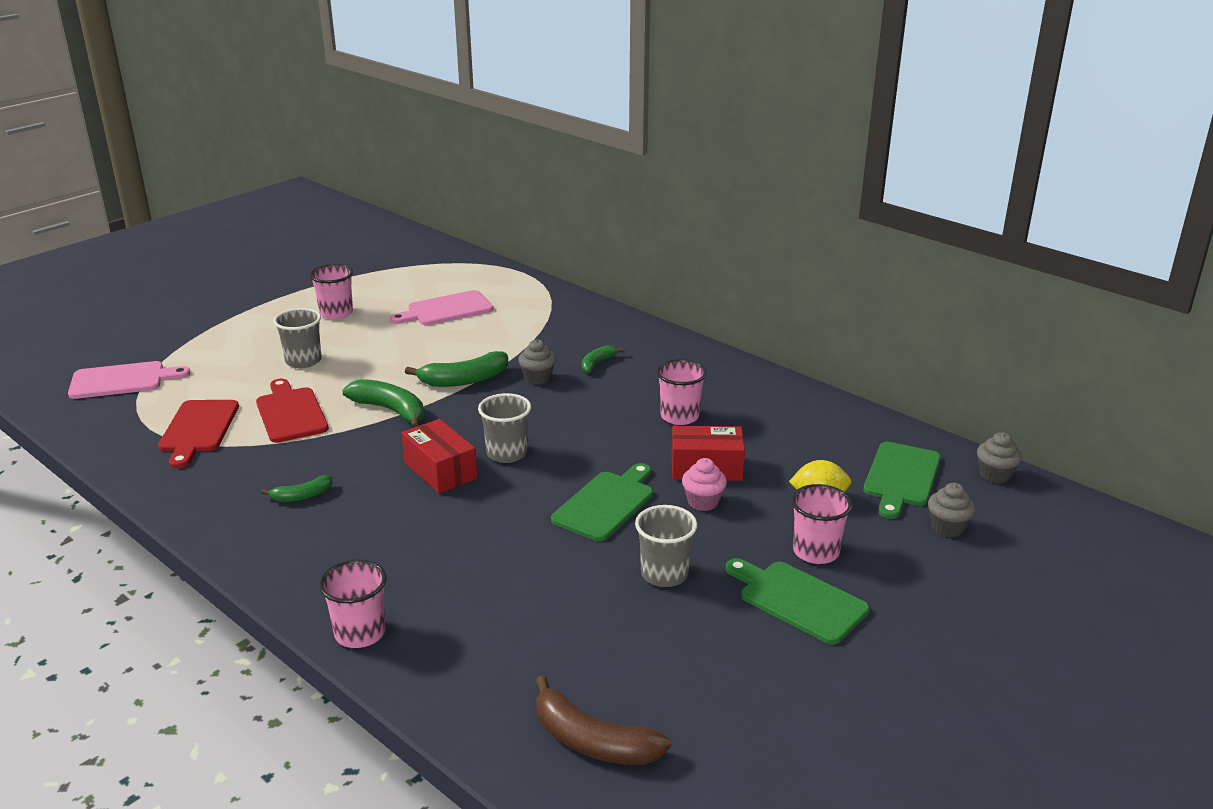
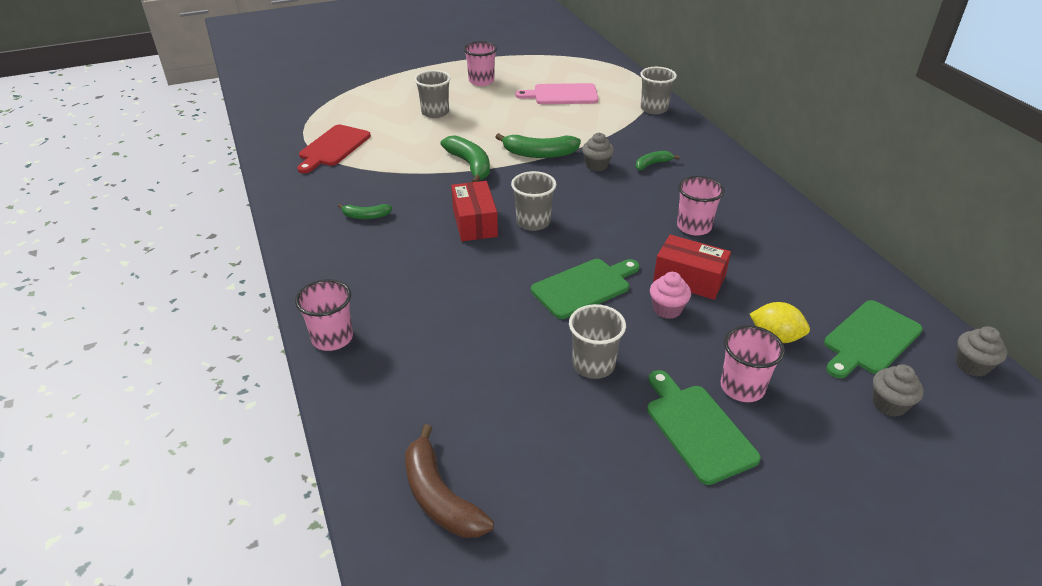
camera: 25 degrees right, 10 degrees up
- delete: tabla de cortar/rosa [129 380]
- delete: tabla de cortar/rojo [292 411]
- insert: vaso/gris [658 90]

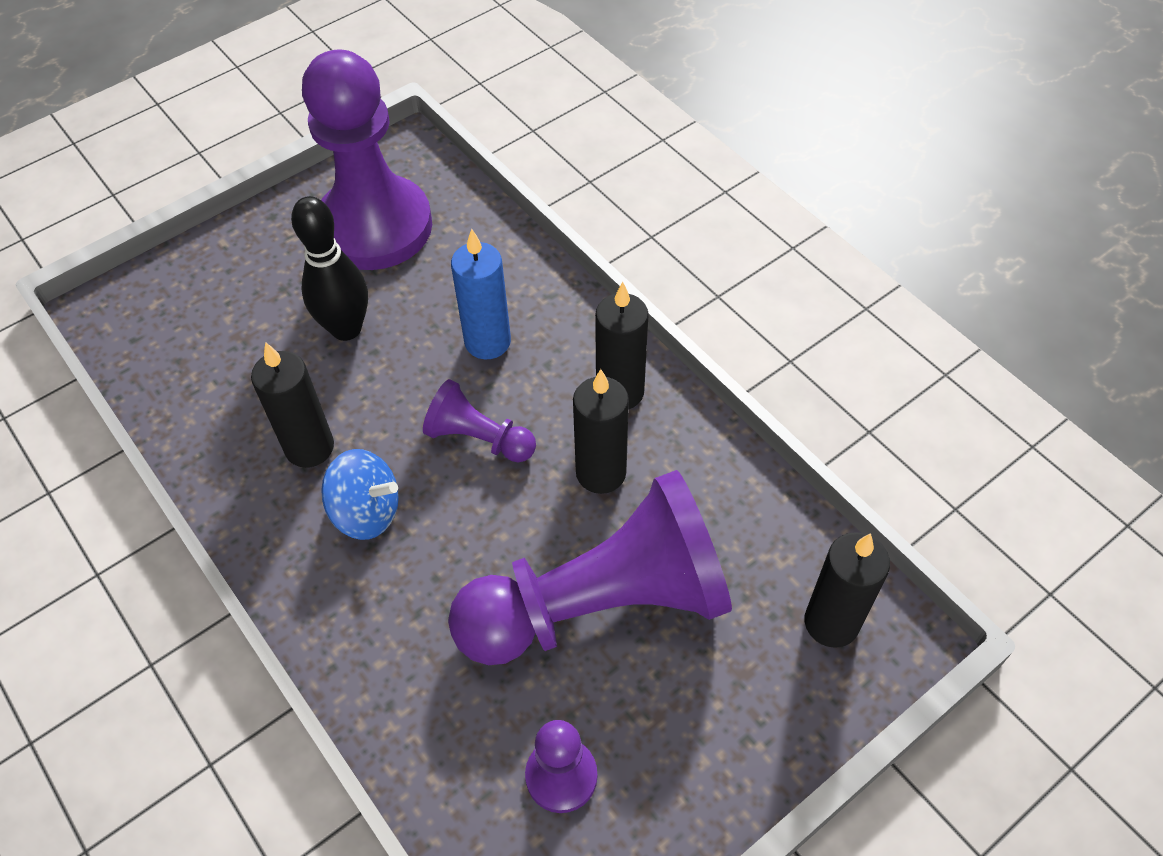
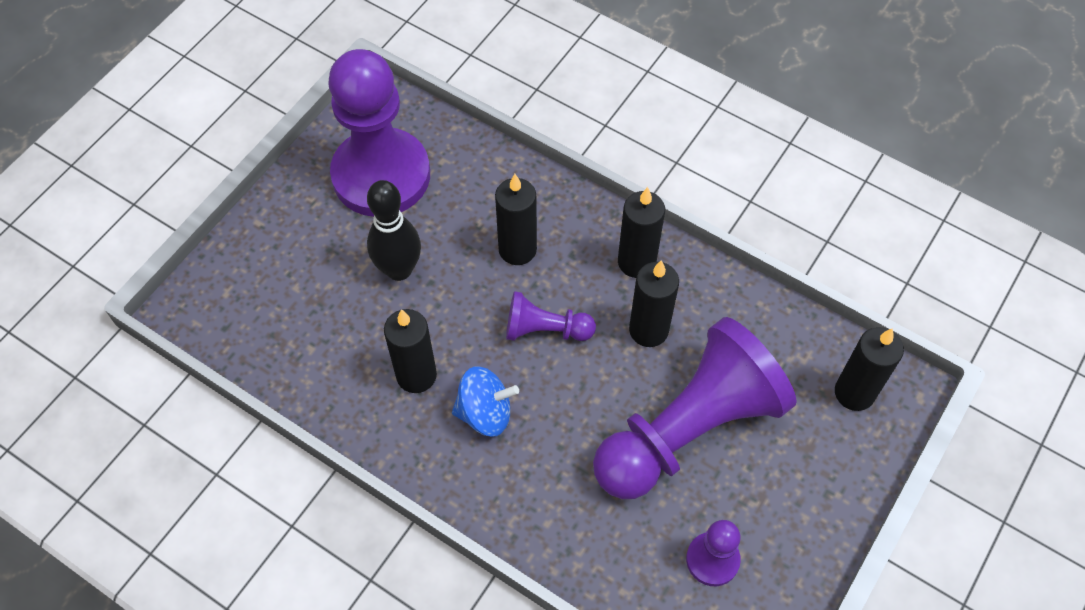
camera: 20 degrees left, 5 degrees up
- recolor: vela/azul [481 294] to vela/negro [516 219]

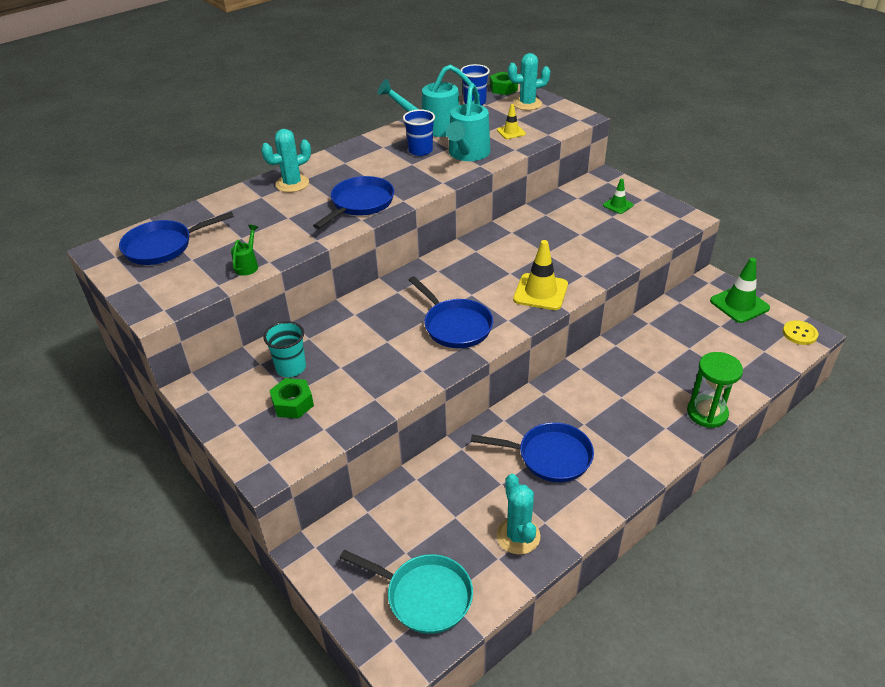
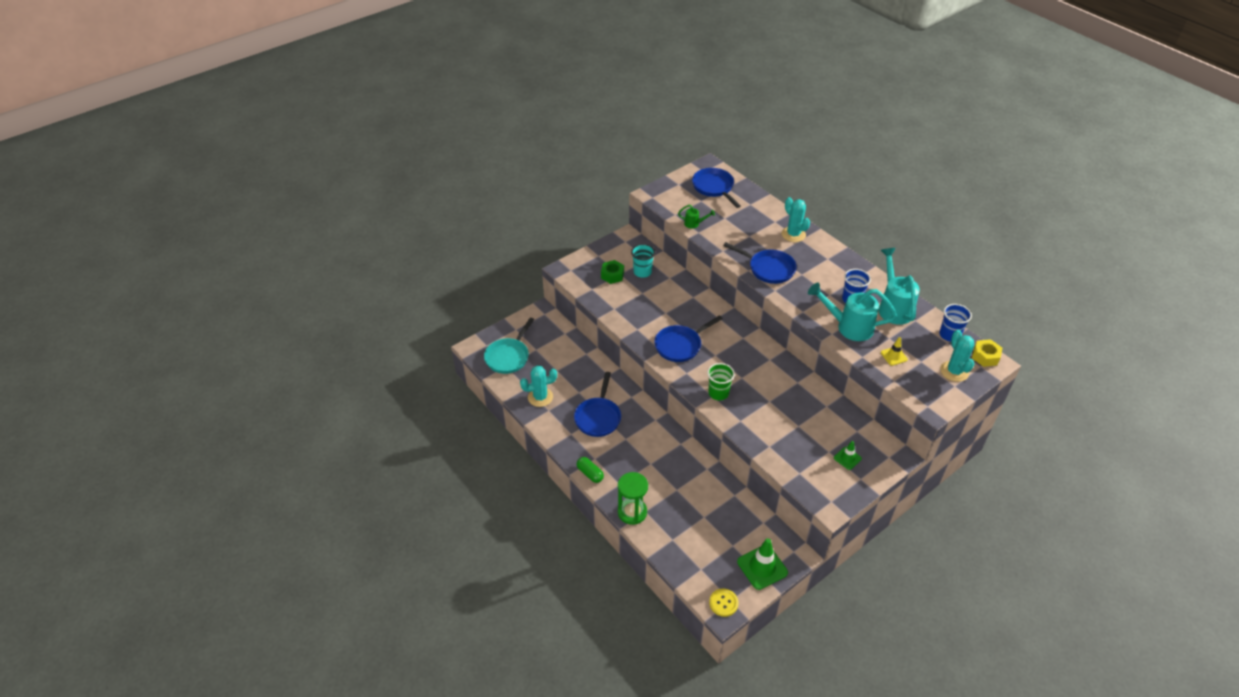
camera: 90 degrees right, 5 degrees up
- insert: cápsula/verde [590 470]
- replace: cono de tráfico/amarillo [540 275] to vaso/verde [721 381]
- recolor: tuerca/verde [504 83] to tuerca/amarillo [987 353]

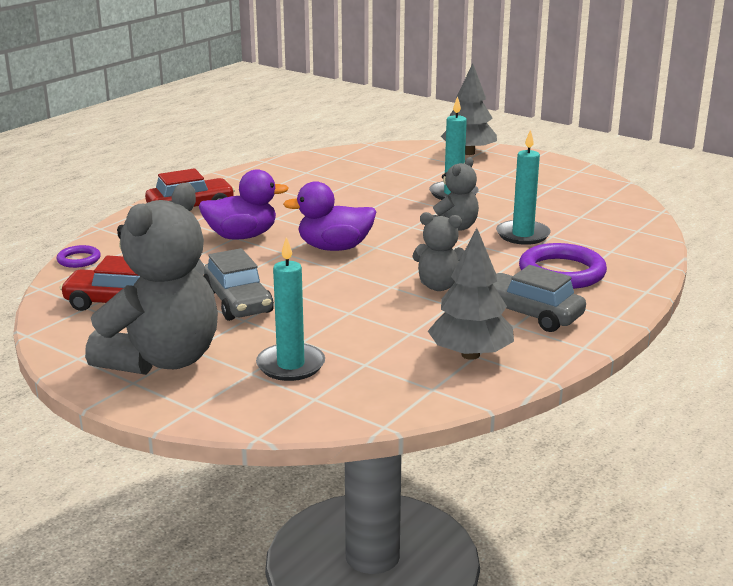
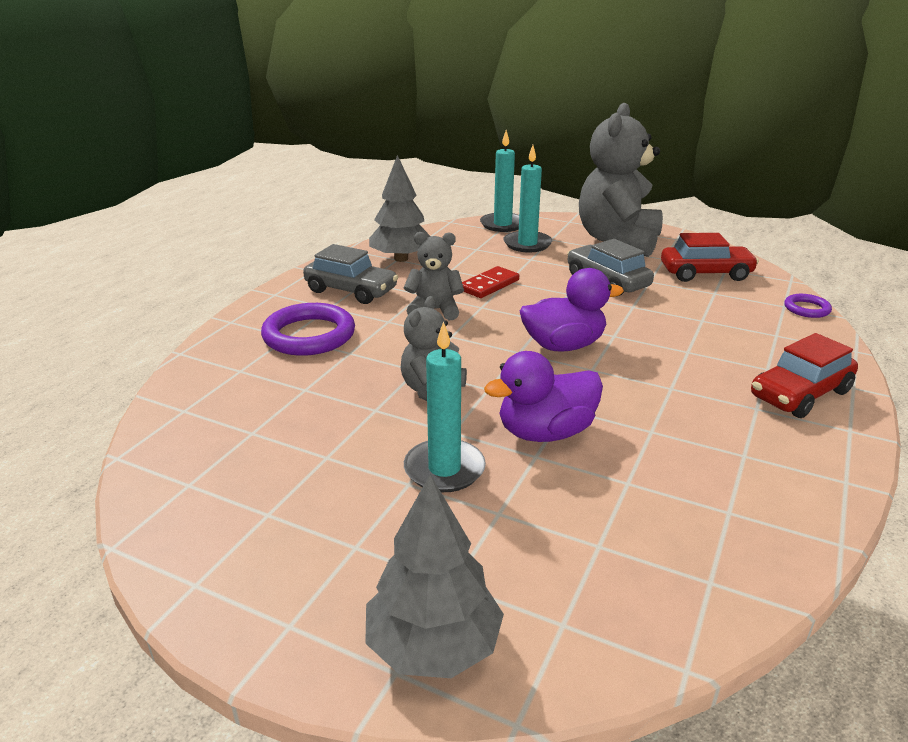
camera: 170 degrees right, 5 degrees up
- insert: ficha de dominó/rojo [490 282]
- move: pato/morado [244 204] to [543 396]
- move: vela/turquesa [523 187] to [499 181]

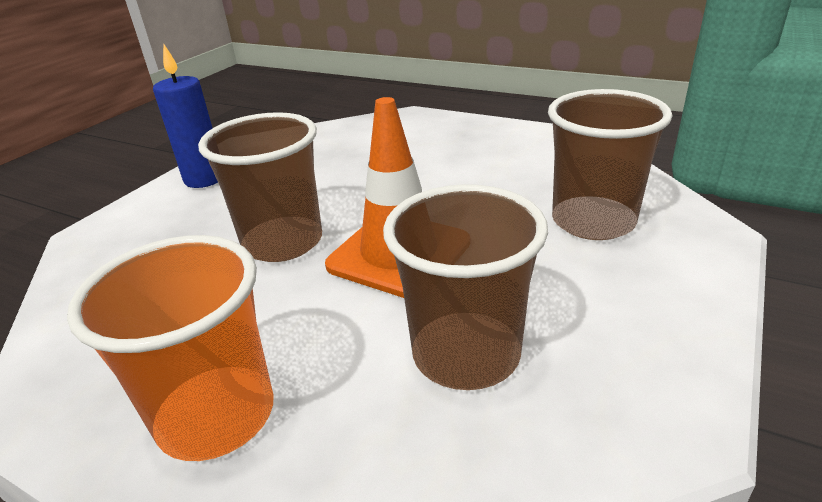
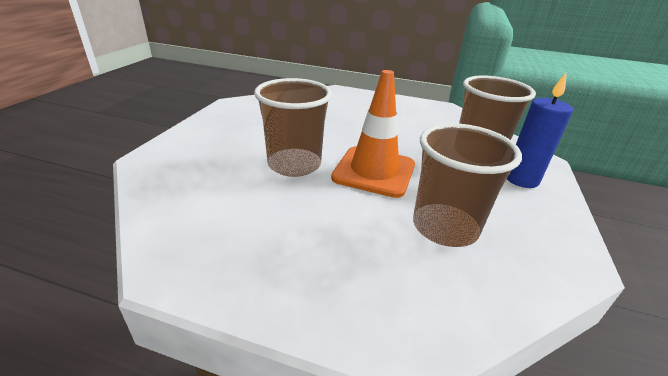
camera: 15 degrees left, 0 degrees up
- delete: vaso/naranja [170 348]
- move: vela/azul [185 116] to [540 130]

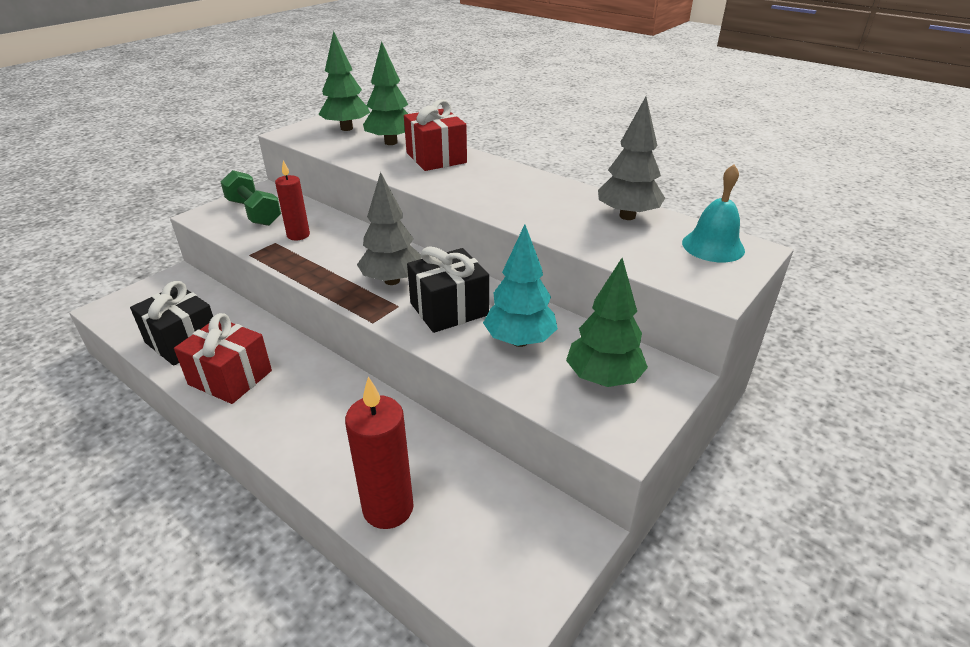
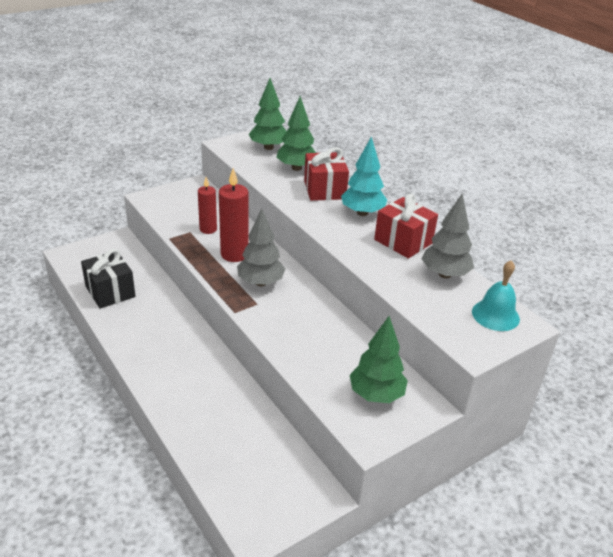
camera: 15 degrees right, 0 degrees up
- delete: mancuerna/verde [251 198]
- delete: regalo/negro [448 289]
- move: regalo/rojo [223 358] to [406 226]
- move: vela/rojo [379 453] to [234 215]
- move: árbol/turquesa [520 285] to [364 176]

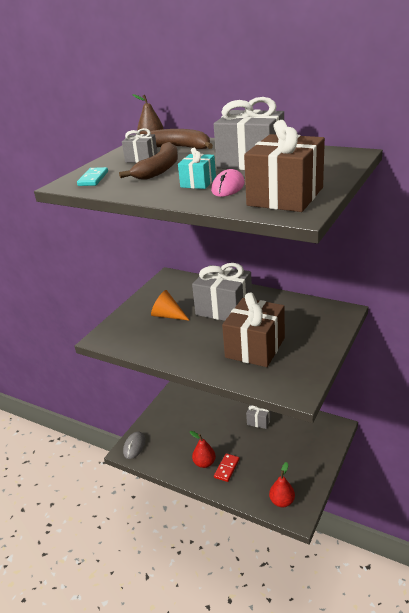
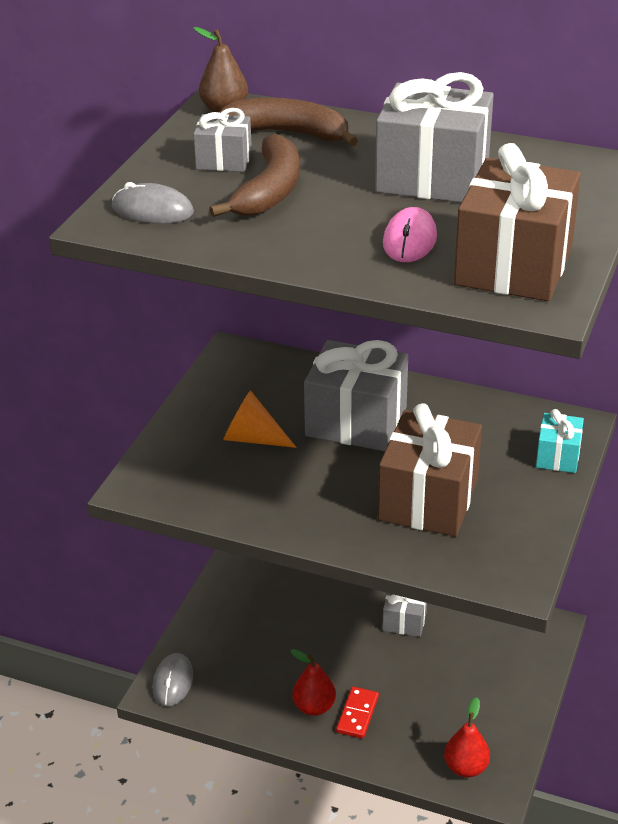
camera: 10 degrees left, 5 degrees up
- move: regalo/turquesa [197 168] to [560 441]
- replace: ficha de dominó/turquesa [92 176] to ratón/gris [153 203]

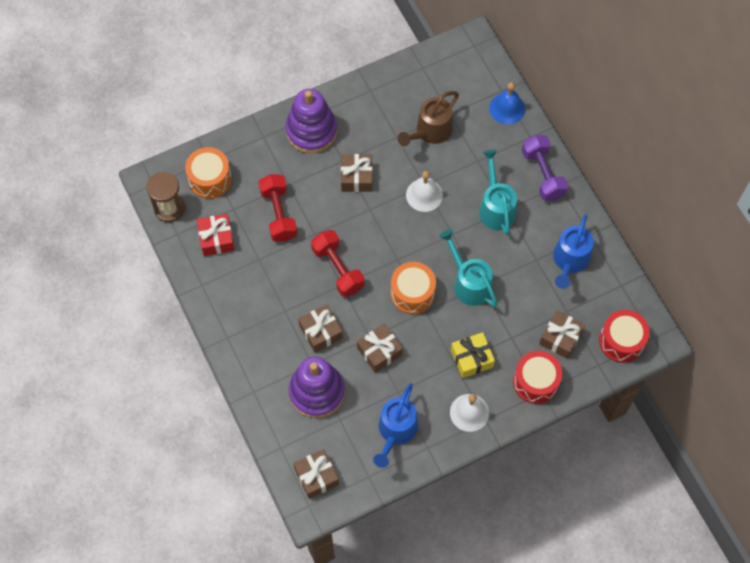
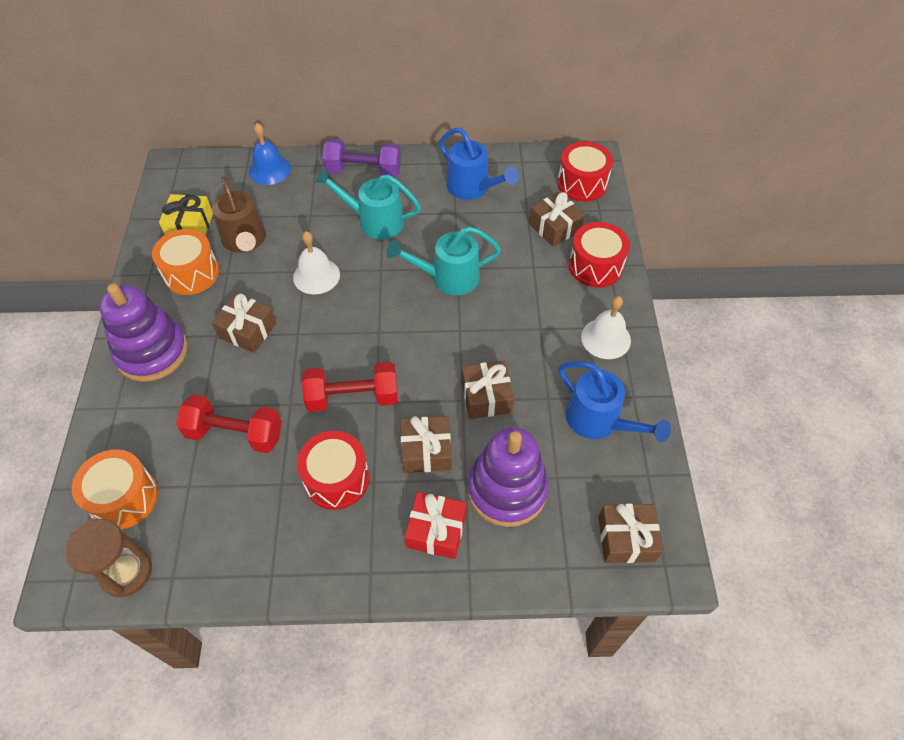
camera: 65 degrees left, 10 degrees down
- insert: tambor/rojo [333 470]
- move: regalo/rojo [216 235] to [436 525]
- move: tambor/naranja [413 288] to [185 262]
- move: regalo/amarillo [473 355] to [186 214]

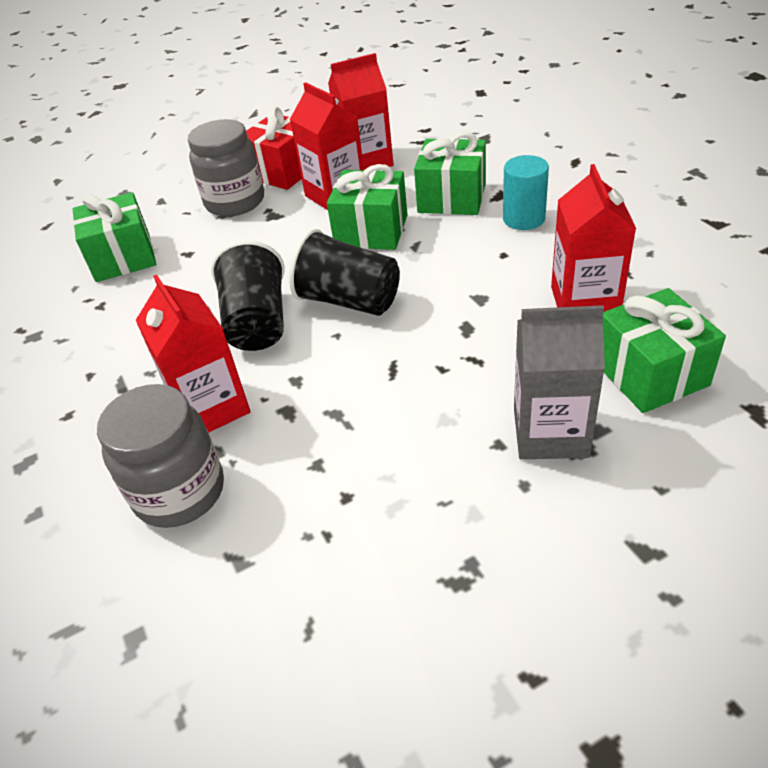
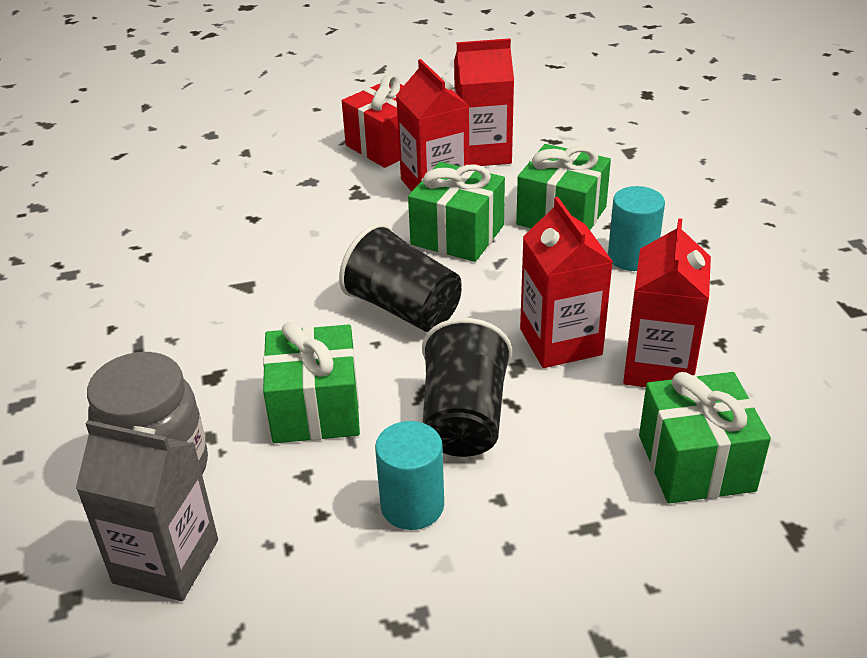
camera: 10 degrees right, 5 degrees down
- delete: tarro/gris [226 167]
- insert: cilindro/turquesa [409 475]
- move: regalo/verde [114 237] to [311 382]
- move: cartón de leche/rojo [193 354] to [566 282]
- move: vaso/negro [248 296] to [467 387]
- move: cartón de leche/gris [559 382] to [147 510]

